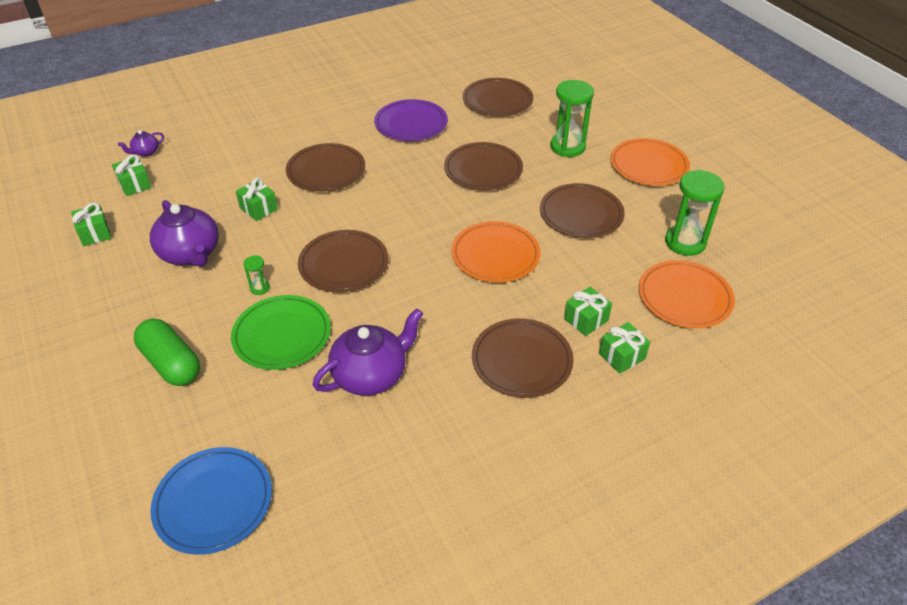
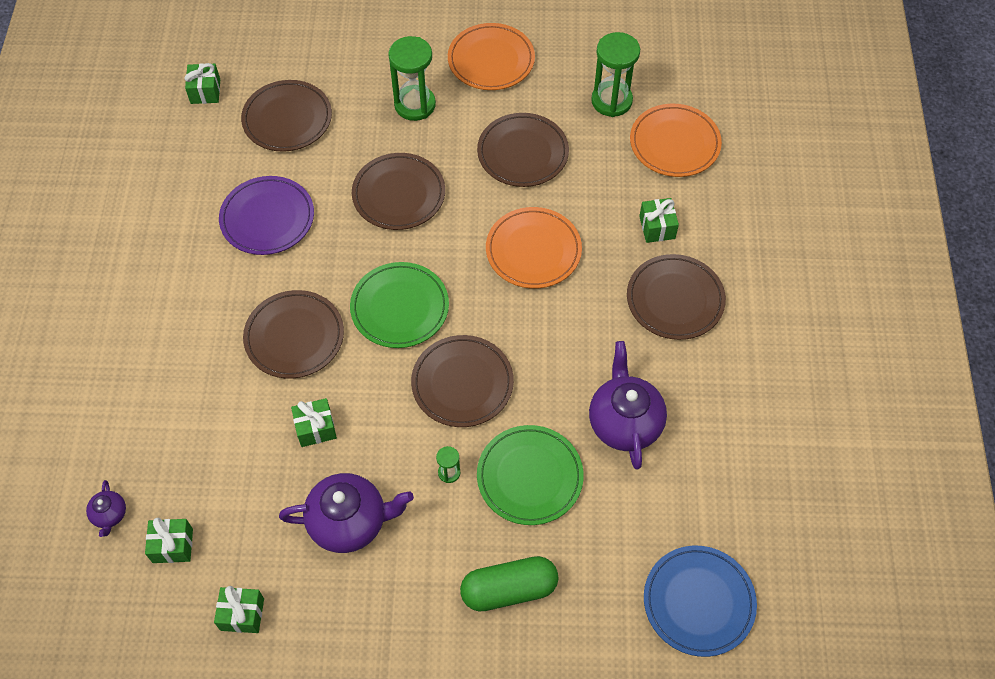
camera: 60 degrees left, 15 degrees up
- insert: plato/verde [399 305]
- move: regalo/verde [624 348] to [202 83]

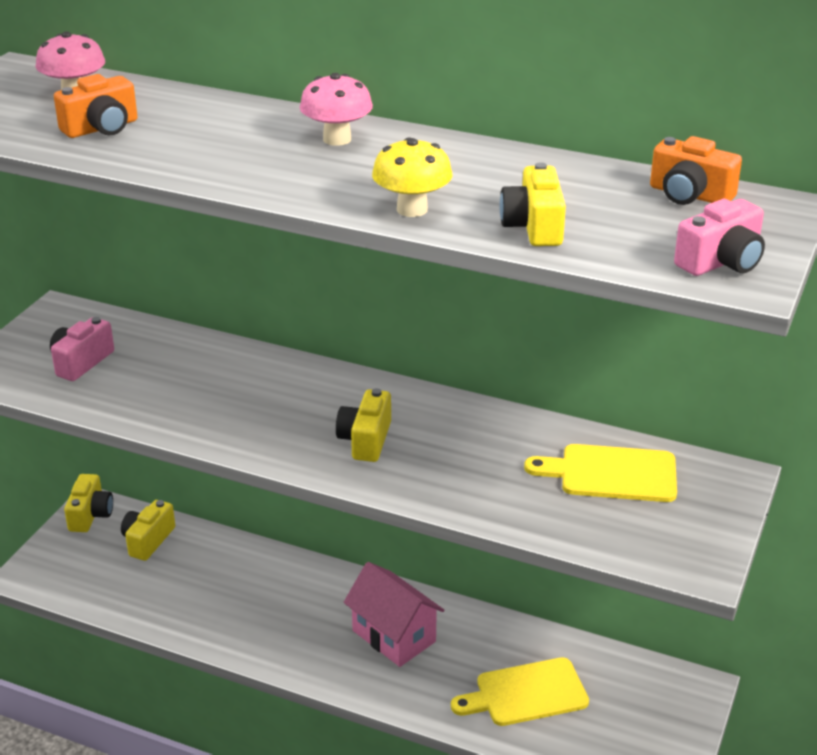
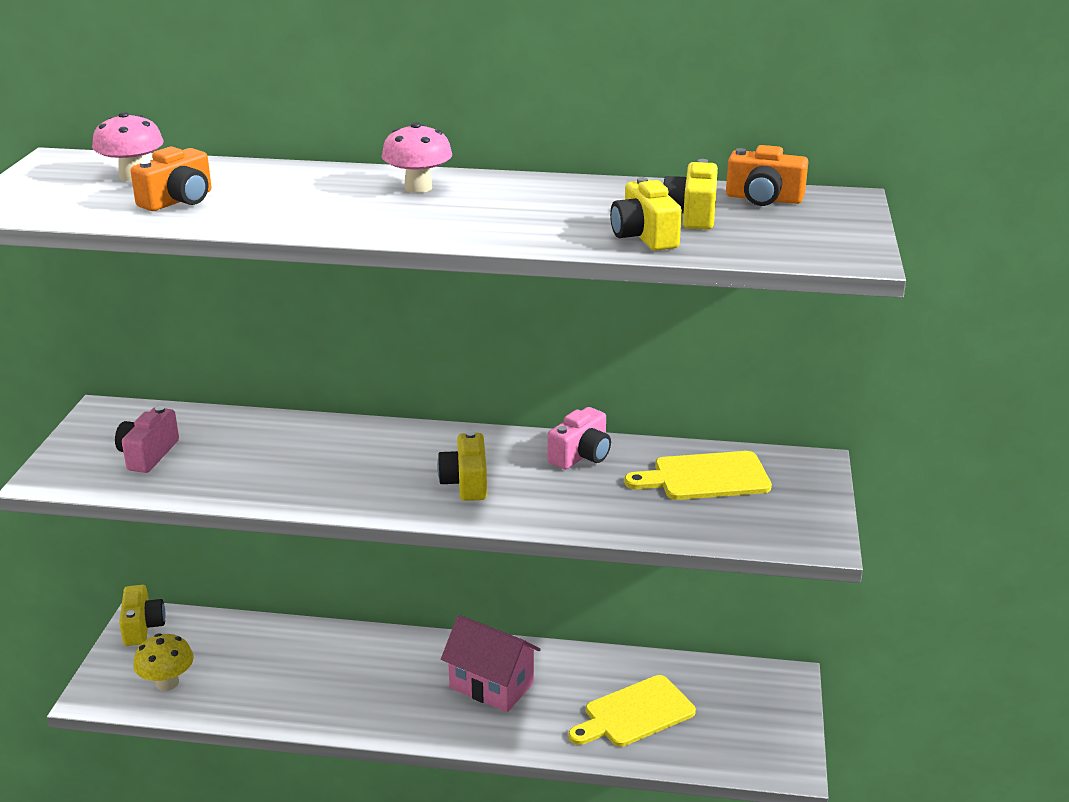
camera: 15 degrees left, 5 degrees down
- move: cámara/amarillo [148 530] to [690 194]
- move: seta/amarillo [412 177] to [163 662]
- move: cámara/rosa [719 237] to [579 438]

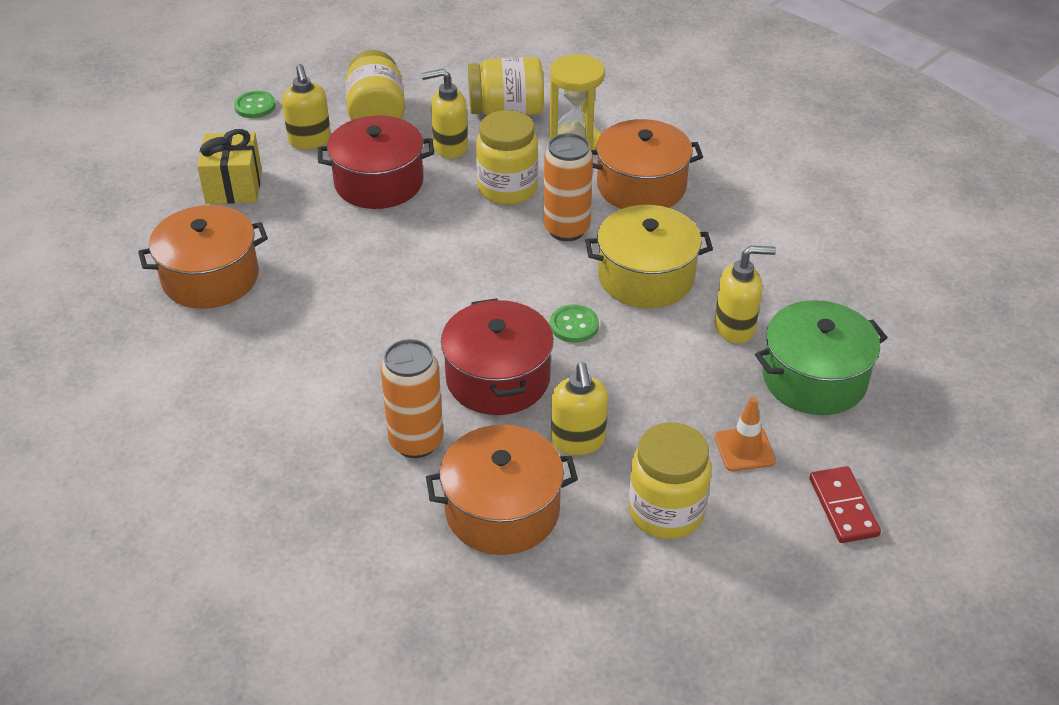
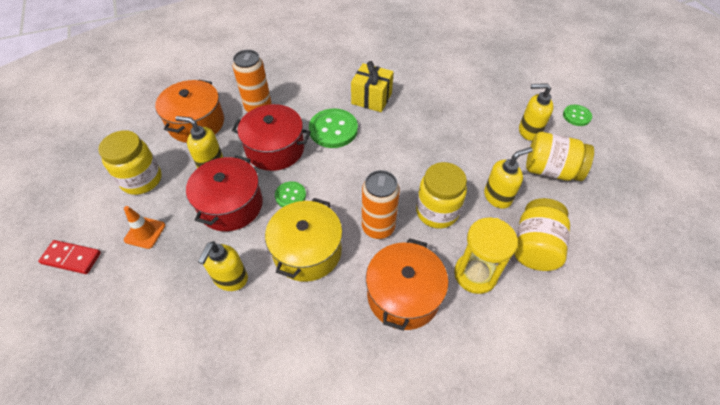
camera: 115 degrees right, 10 degrees up
- delete: olla/naranja [203 257]
- delete: olla/verde [821 357]
- insert: botón/verde [333 128]
- move: regalo/amarillo [229 166] to [372 86]
- move: olla/rojo [376 162] to [224 193]
- rotate: dispensador de jabón/amarillo [444 113] = [508 178] 45 degrees clockwise

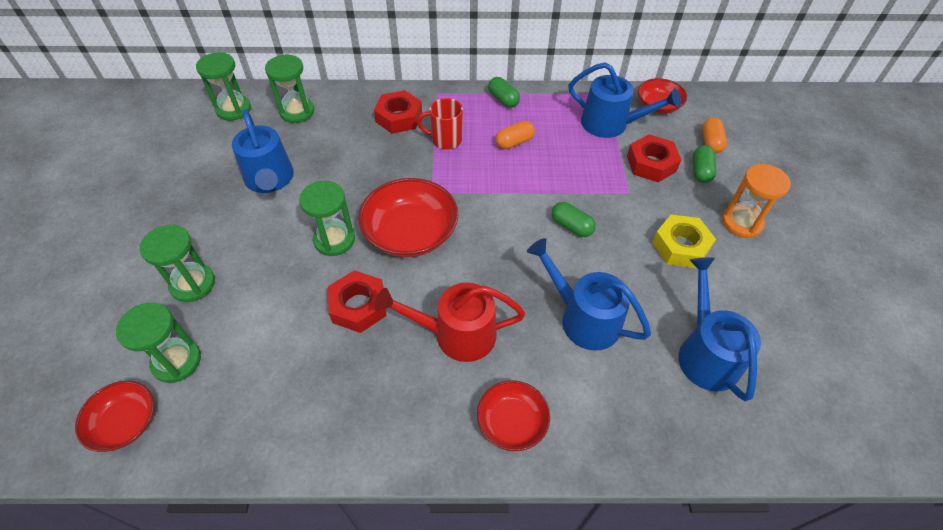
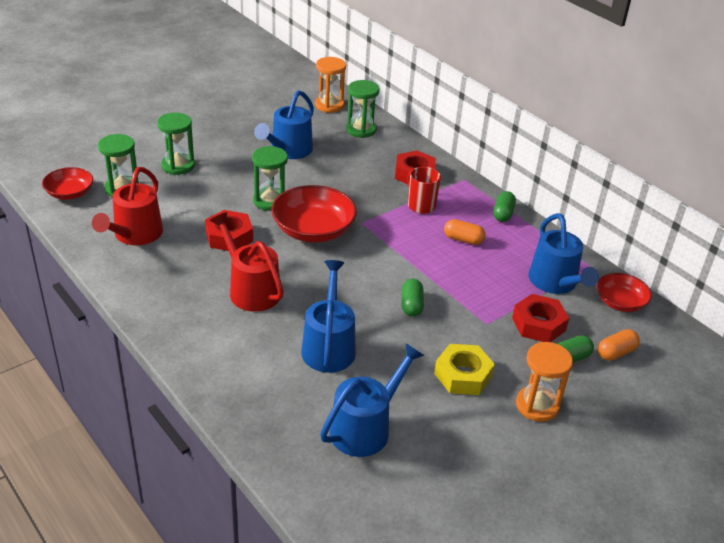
camera: 50 degrees right, 15 degrees down
- delete: cuenco/rojo [513 415]
- insert: regadera/rojo [127 206]
- recolor: reloj de arena/verde [223 86] to reloj de arena/naranja [330 85]

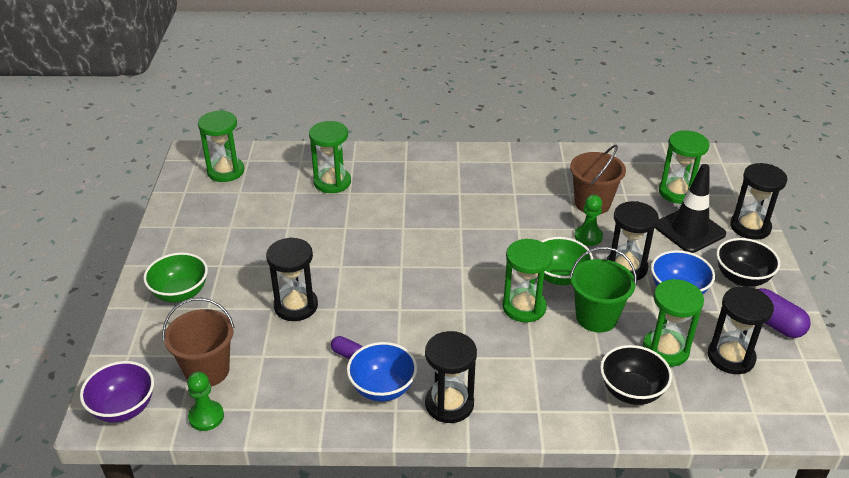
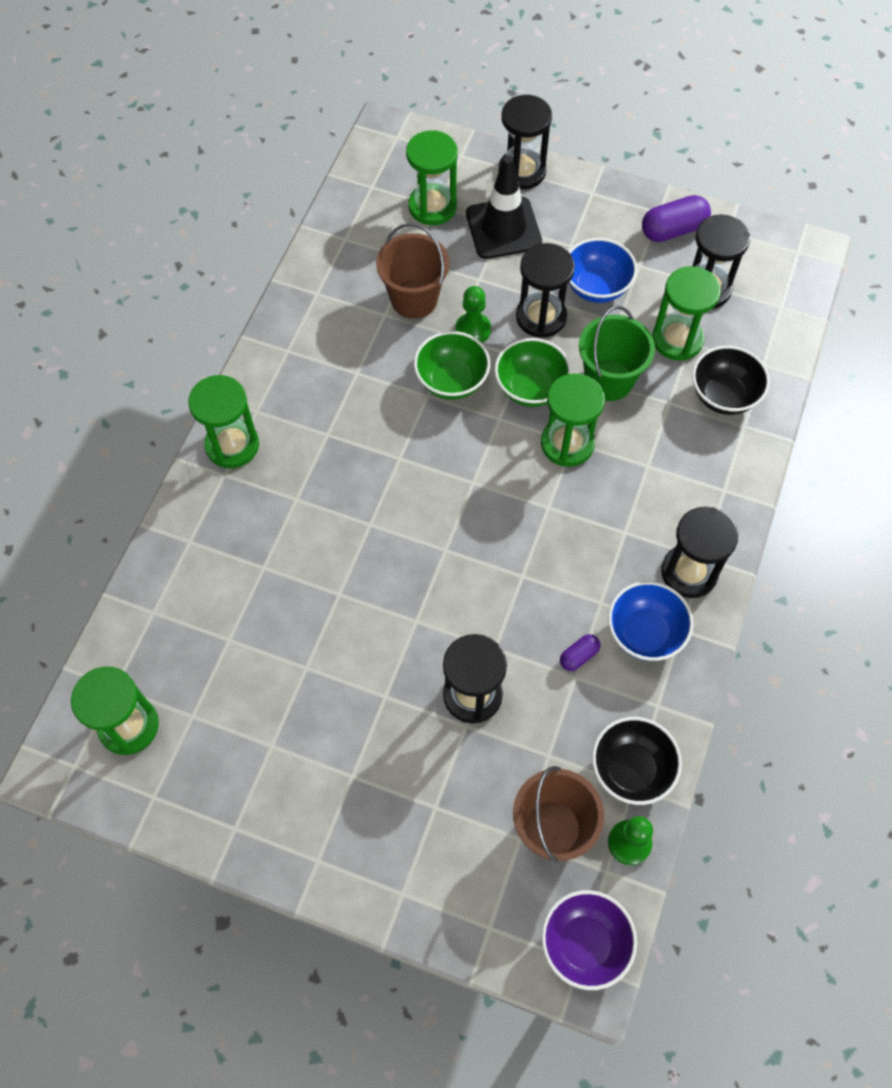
camera: 70 degrees left, 25 degrees up
- move: cuenco/verde [175 277] to [452 365]
- move: reloj de arena/verde [330 157] to [223 421]
- move: cuenco/negro [748 262] to [637 761]

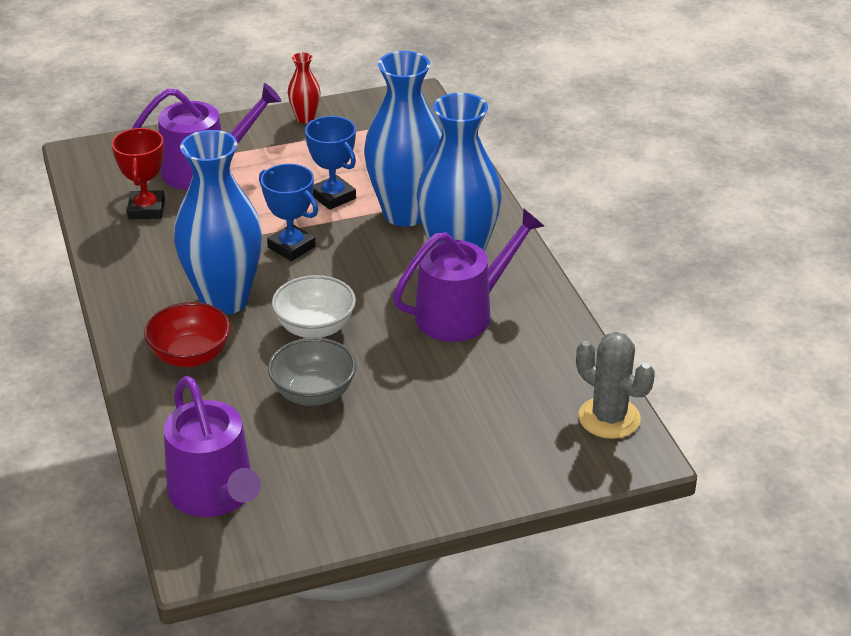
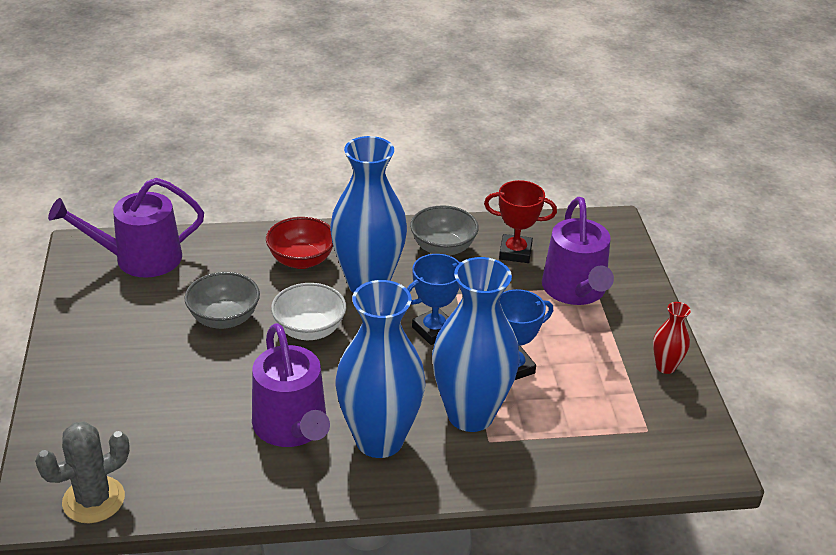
camera: 100 degrees right, 0 degrees up
- insert: cuenco/gris [444 230]

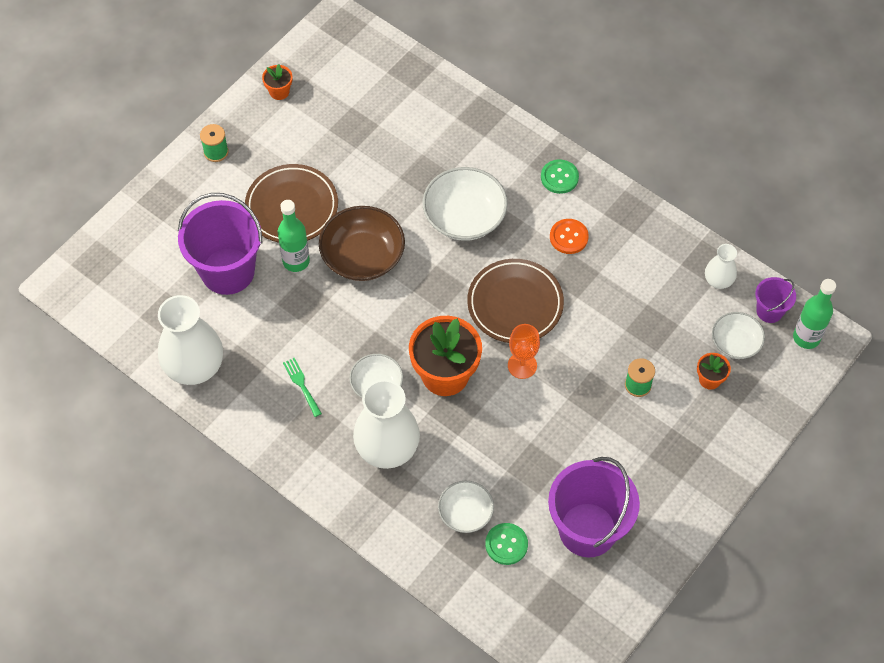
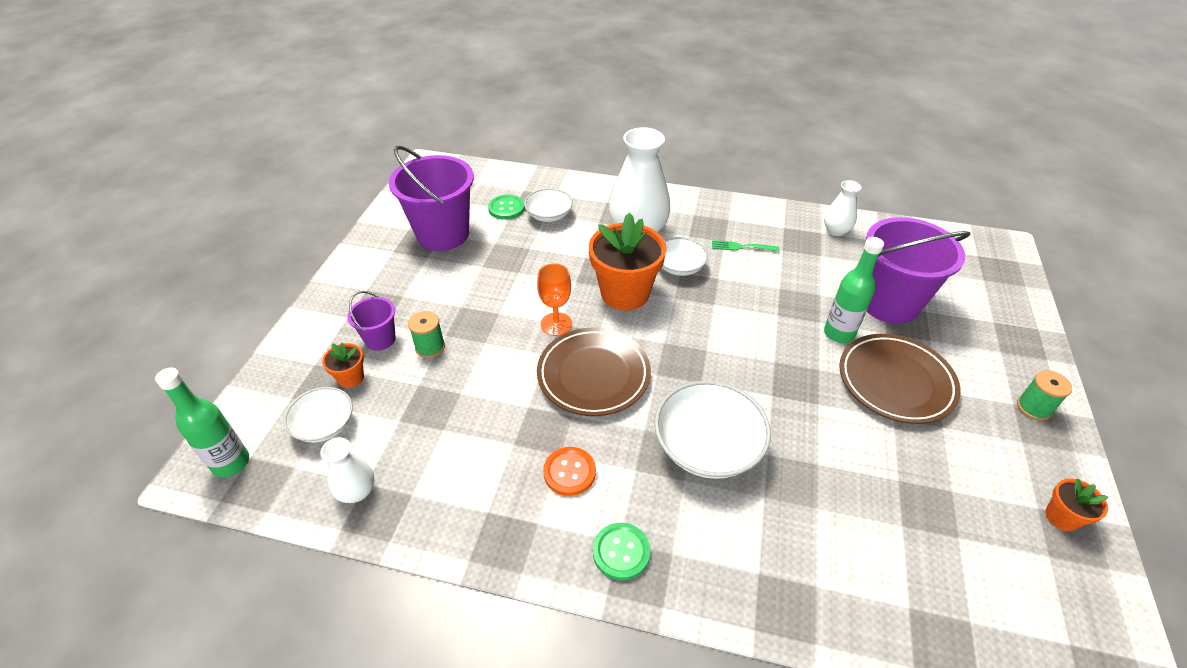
camera: 155 degrees right, 15 degrees down
- delete: cuenco/marrón [362 243]
- move: balde/morado [775 300] to [371 321]
- rotate: tenedor/verde [302 387] = [746 246] 150 degrees clockwise
- resize: florero/blanco [190 340] = [842 208] x0.51

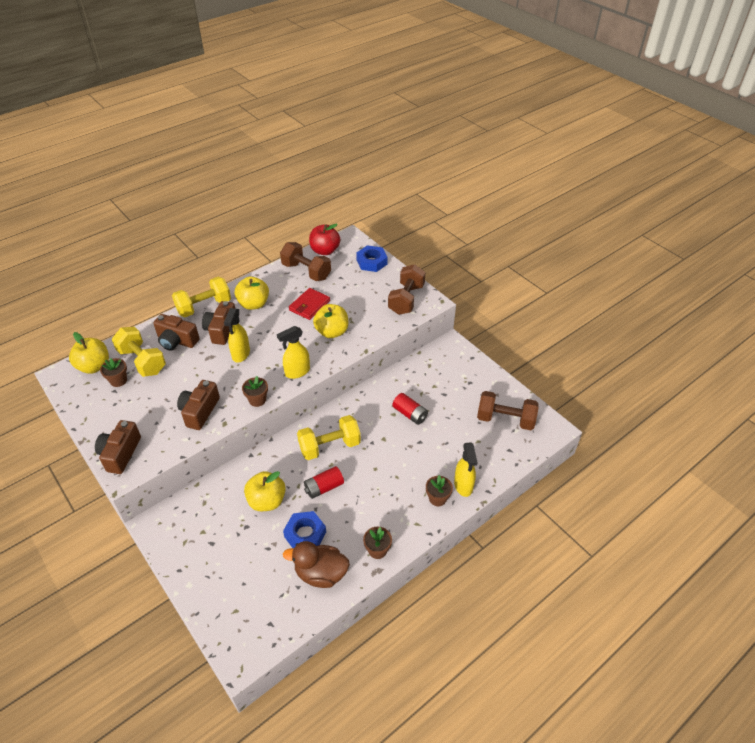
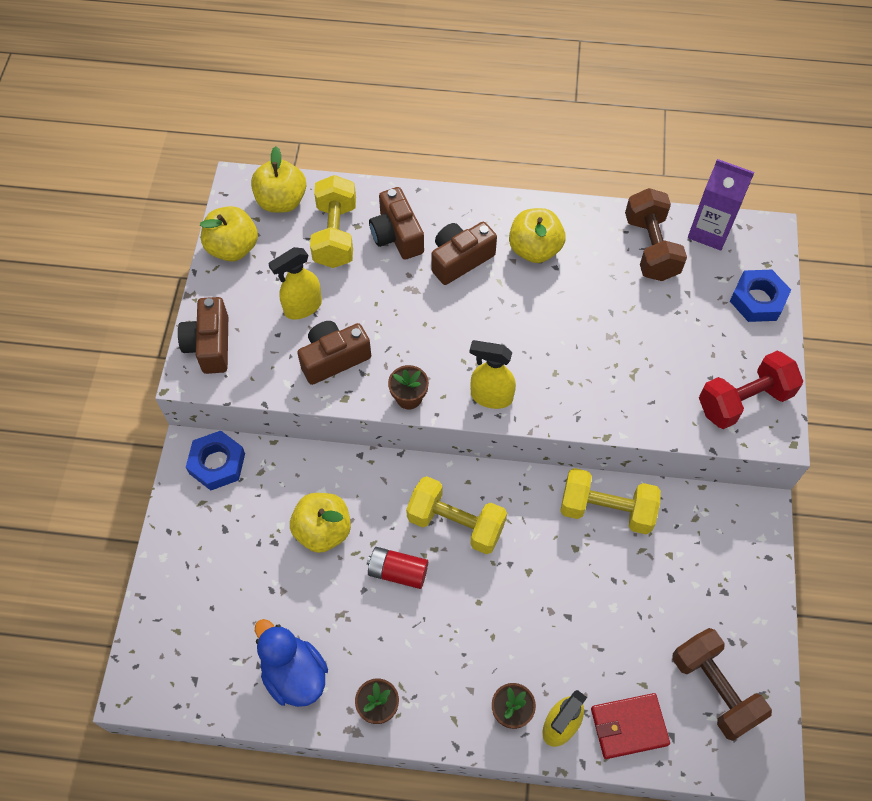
camera: 45 degrees right, 15 degrees up
- delete: maceta/marrón [113 372]
- delete: pila/rojo [410 409]
- move: mancuerna/amarillo [201 297] to [610 501]
- move: pulverizador/amarillo [237 335] to [295 283]
- move: tuerca/azul [304 530] to [215 461]
- move: cartera/rojo [309 304] to [630 726]
- move: manzana/amarillo [330 321] to [229 234]
- replace: manzana/rojo [324 239] to cartón de leche/morado [721 205]
- recolor: pato/marrón [316 564] to pato/azul [291 663]
- recolor: mancuerna/marrón [406 289] to mancuerna/rojo [751 390]
- rotate: cámara/marrón [118 447] = [203 335] 60 degrees counterclockwise

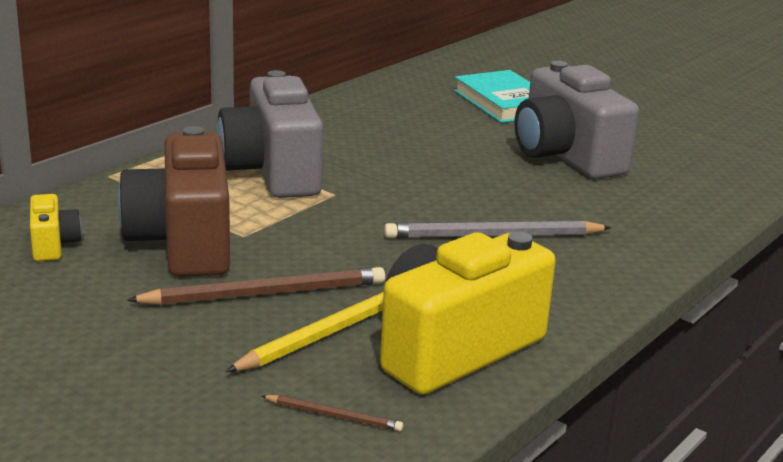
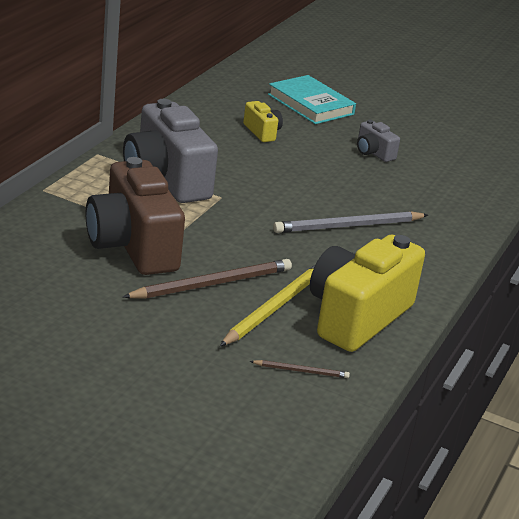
camera: 15 degrees left, 5 degrees up
- move: cámara/amarillo [56 227] to [263 121]
- resize: cámara/gris [576 120] = [378 140] x0.45

